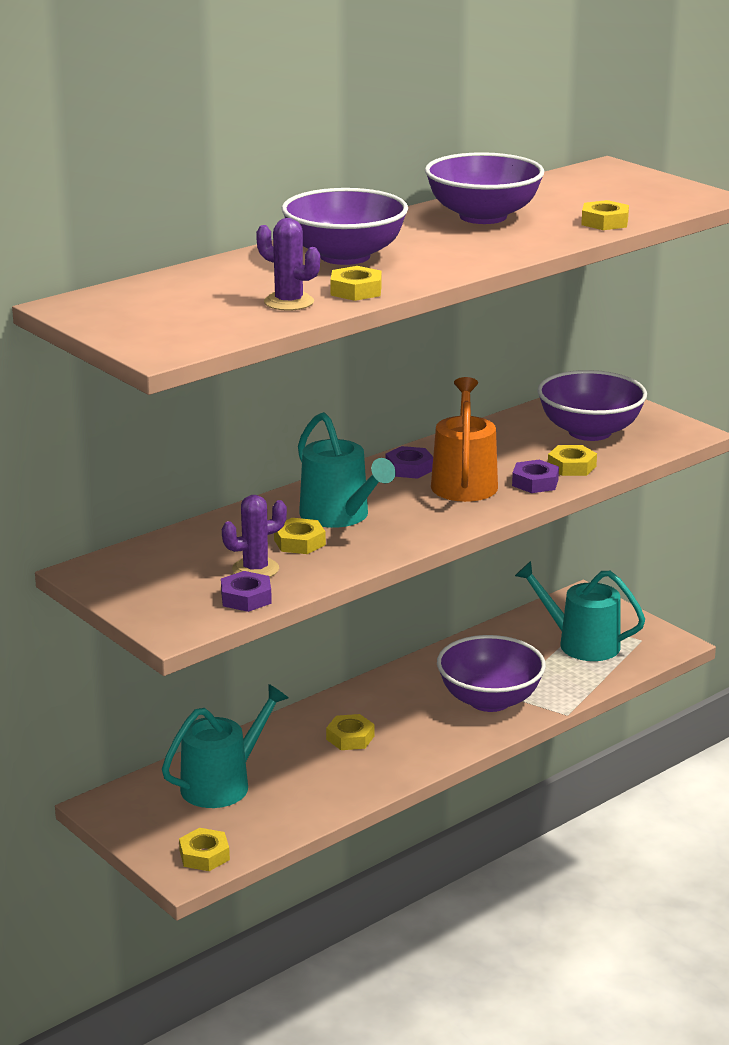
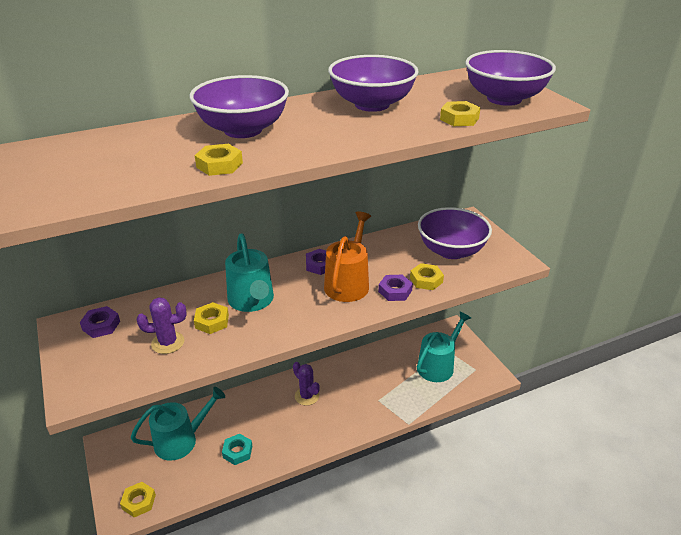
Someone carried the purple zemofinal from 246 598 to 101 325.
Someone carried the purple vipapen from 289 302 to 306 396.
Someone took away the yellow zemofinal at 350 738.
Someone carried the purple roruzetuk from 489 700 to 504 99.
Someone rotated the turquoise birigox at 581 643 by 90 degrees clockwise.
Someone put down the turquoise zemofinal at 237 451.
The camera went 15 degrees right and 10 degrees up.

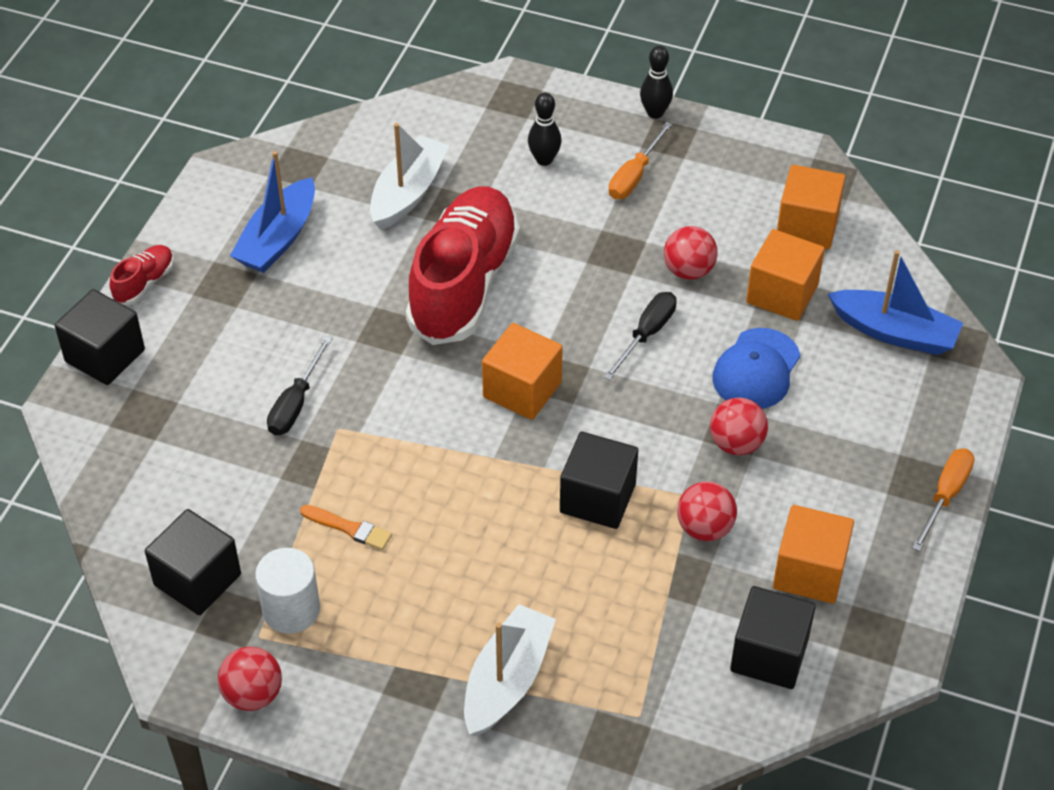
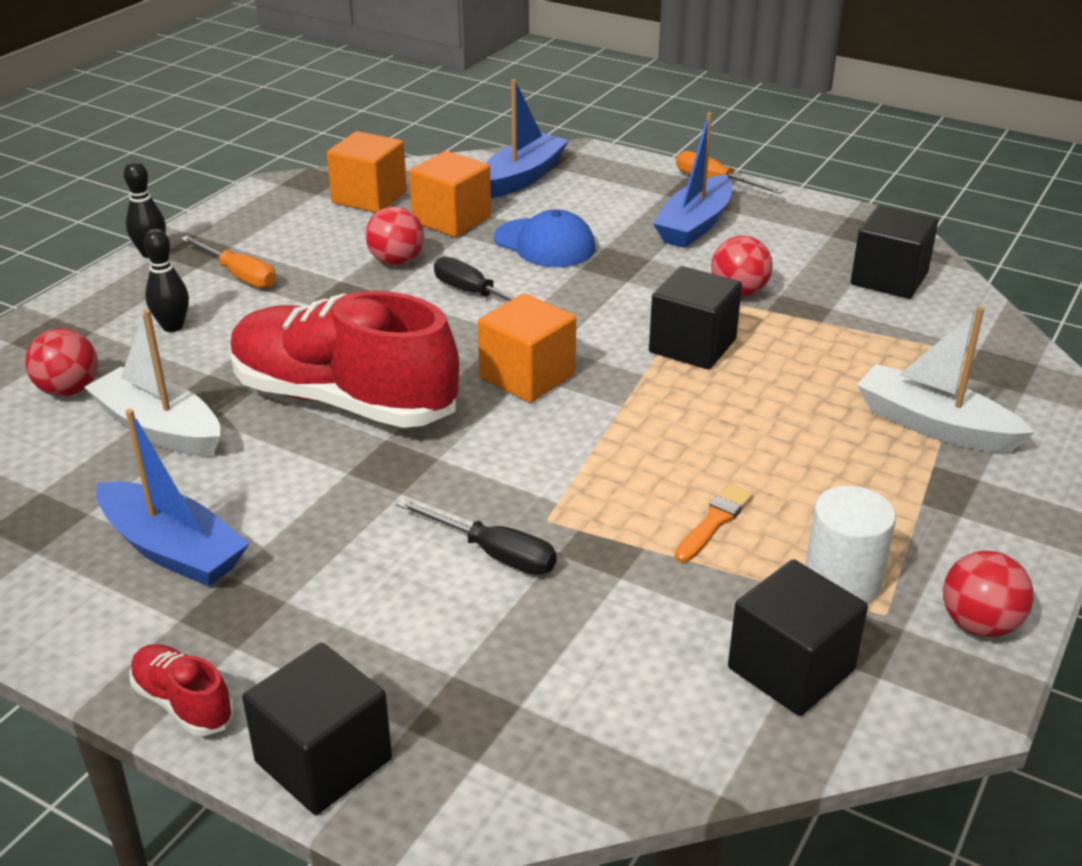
Someone carried the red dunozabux from 736 444 to 69 390.
Someone took away the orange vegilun at 809 572.
Someone put down the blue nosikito at 695 225.
The camera went 80 degrees left and 15 degrees down.

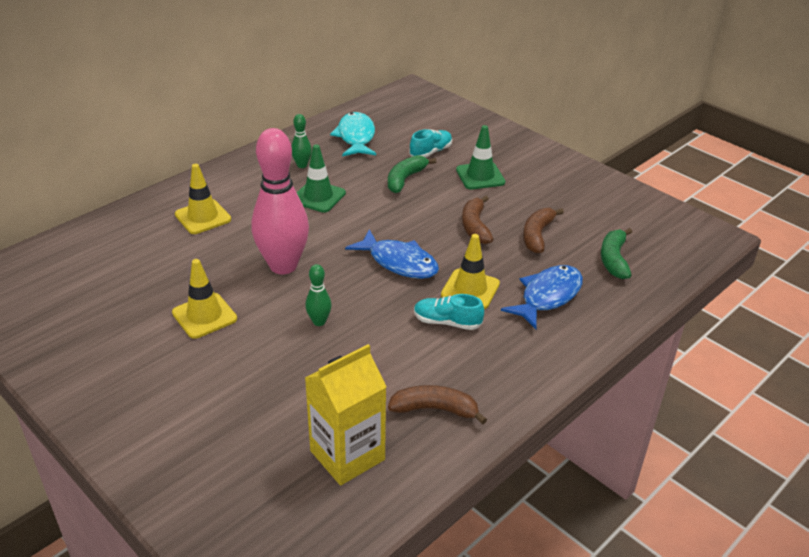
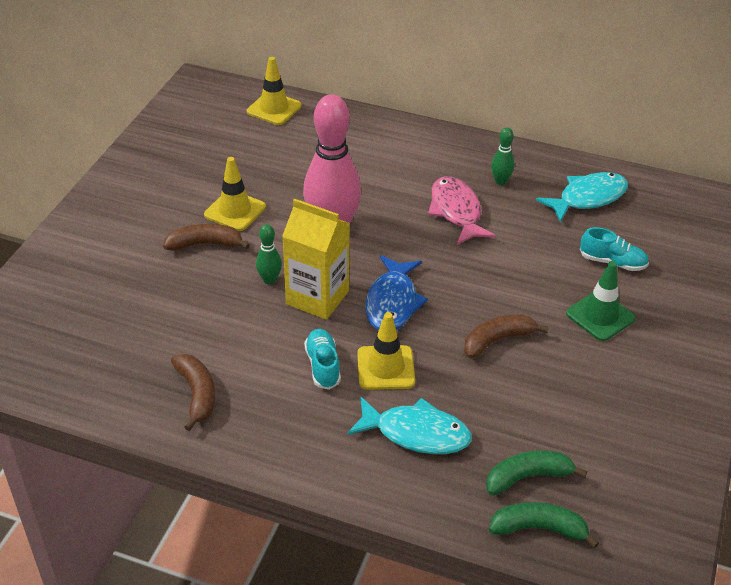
Someone carried the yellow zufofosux from 203 217 to 274 109.
Someone swapped the green zufofosux at 318 197 for the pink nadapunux at 456 211.
Someone carried the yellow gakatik from 347 455 to 317 297.
Someone carried the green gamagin from 405 179 to 538 528.
Someone repainted the blue nadapunux at 548 296, which became the turquoise nadapunux at 416 433.
Someone carried the brown gamagin from 537 235 to 205 244.
The camera went 65 degrees right and 5 degrees up.

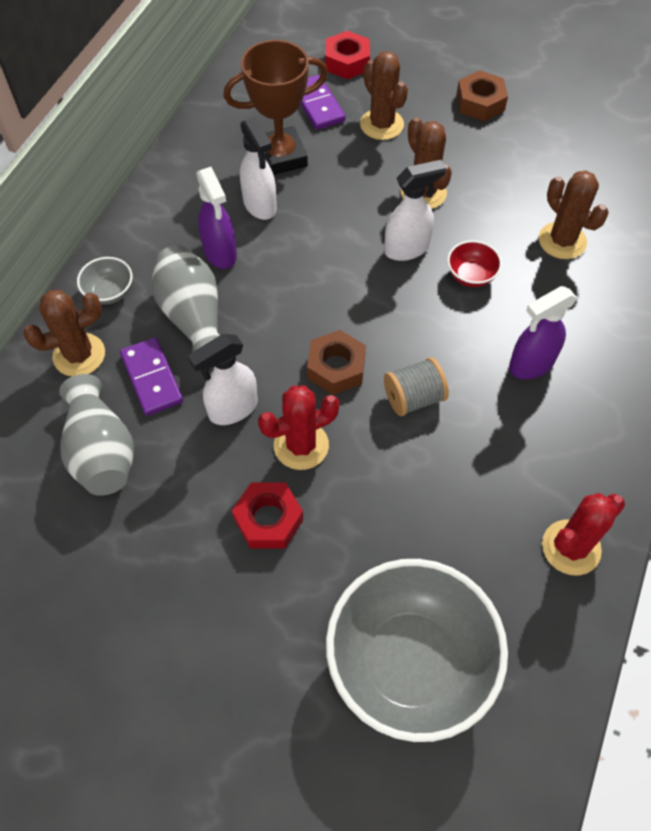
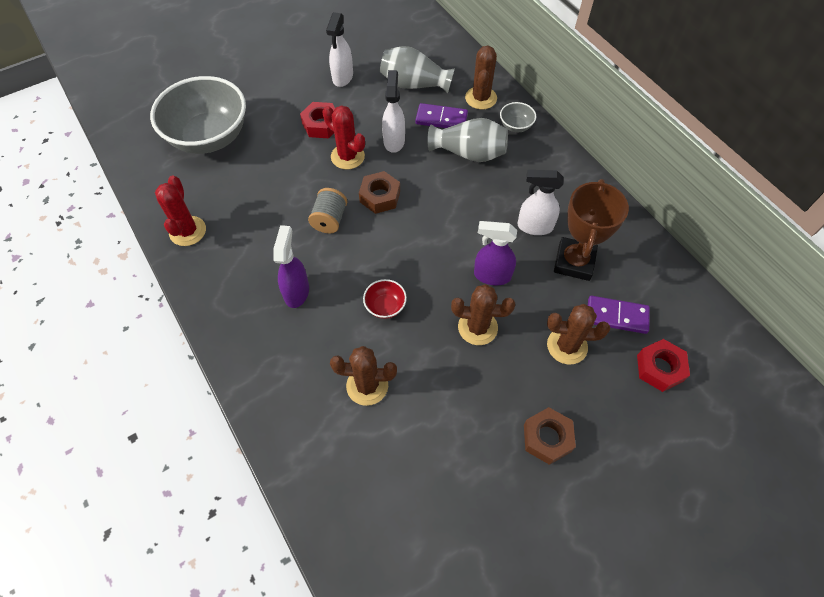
Someone carried the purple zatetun from 220 253 to 491 275.
Someone rotated the red vipapen at 301 445 by 60 degrees counterclockwise.
Someone carried the white zatetun from 407 249 to 342 77.
The camera went 125 degrees right and 0 degrees up.

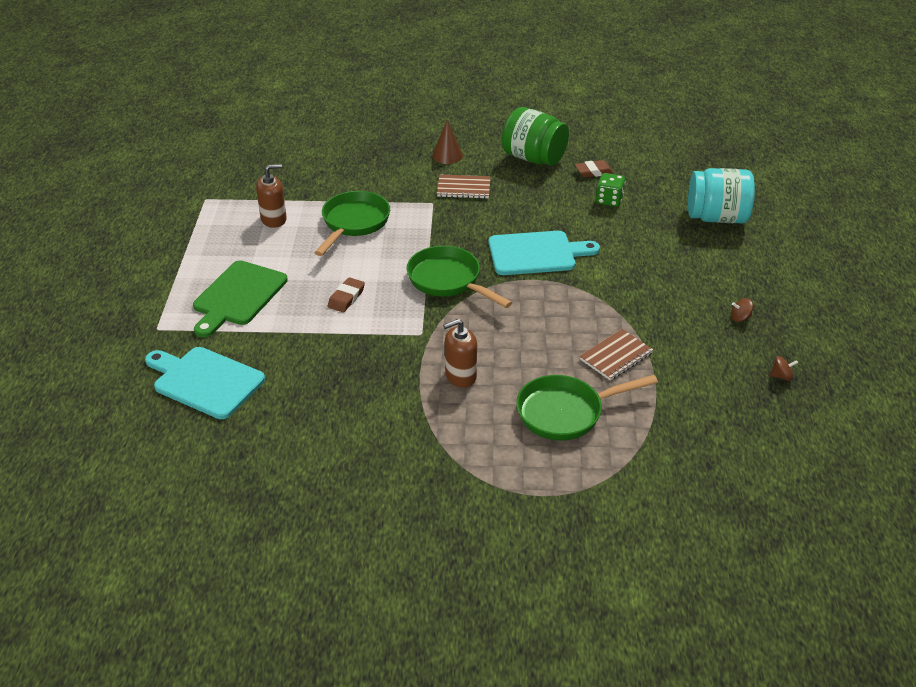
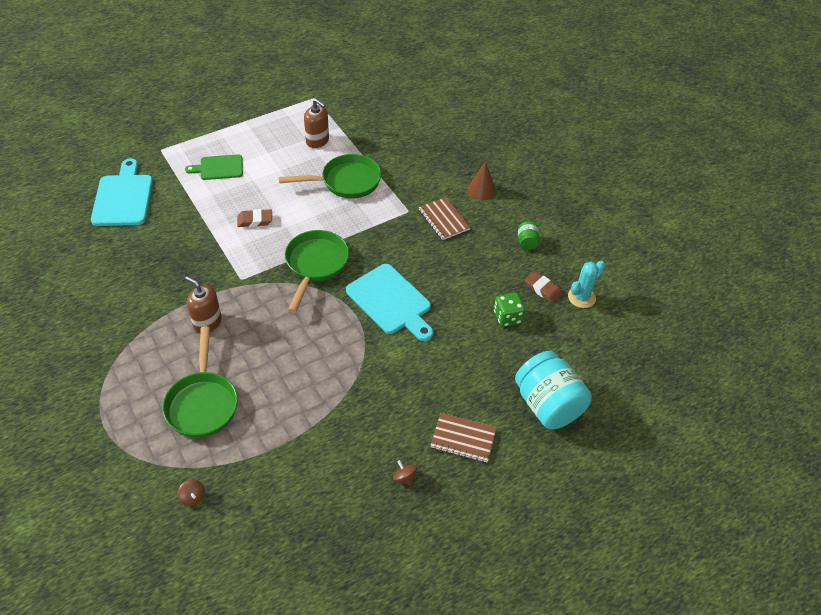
Someone scaled the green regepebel at 238 296 by 0.63.
Someone scaled the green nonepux at 534 158 by 0.43.
Someone rotated the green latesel at 566 412 by 135 degrees counterclockwise.
Someone carried the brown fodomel from 616 356 to 463 438.
Someone carried the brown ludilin from 781 376 to 192 497.
Someone put down the turquoise vipapen at 581 297.
The camera went 55 degrees right and 10 degrees up.

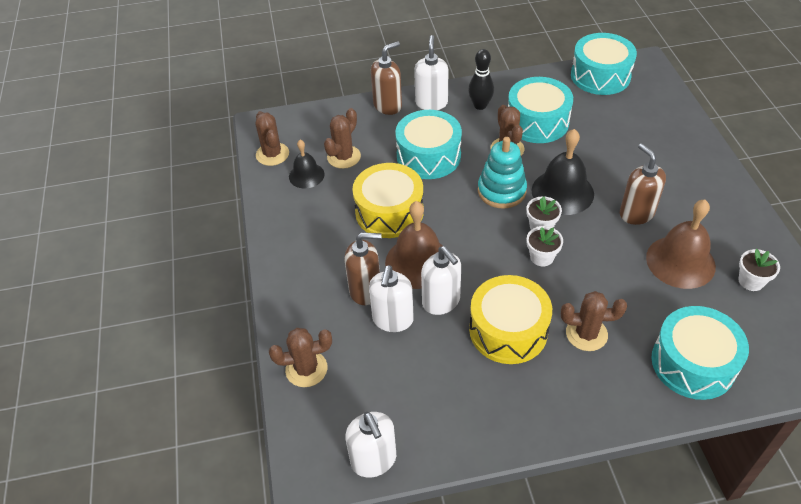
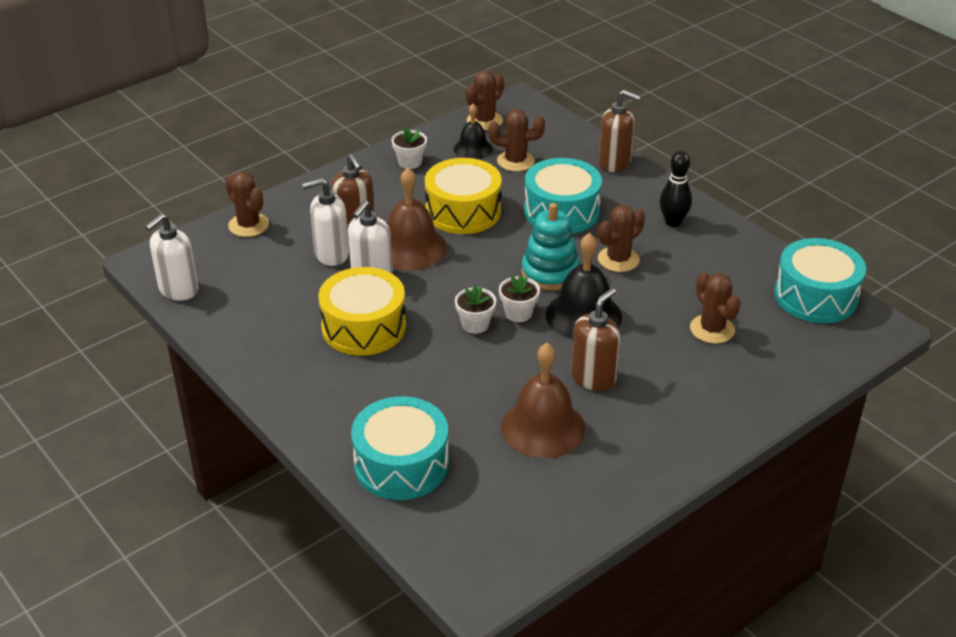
Someone took away the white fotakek at 431 103.
Someone took away the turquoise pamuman at 537 122.
Someone carried the brown vipapen from 586 334 to 712 329.
Someone carried the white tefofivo from 751 281 to 410 162.
The camera went 60 degrees right and 10 degrees down.

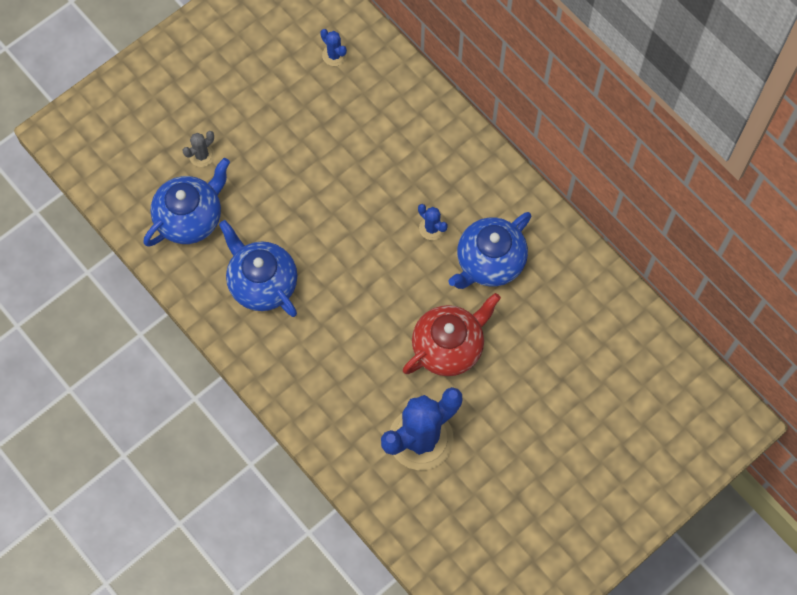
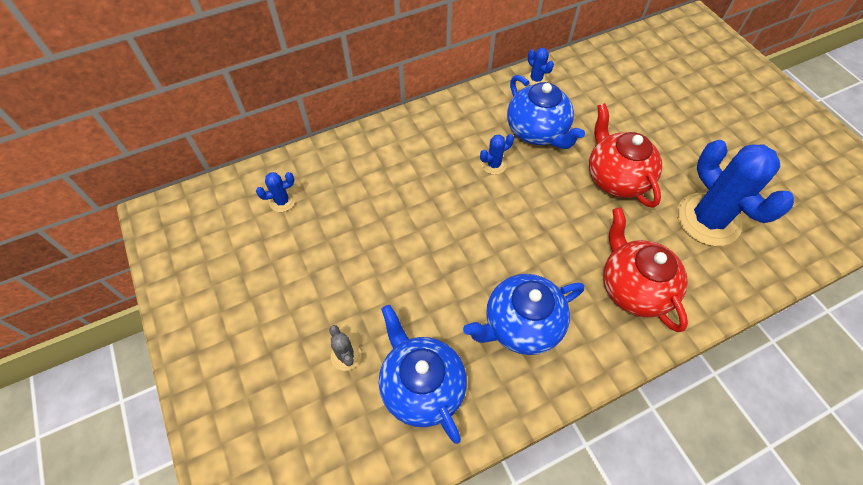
Someone put down the blue vipapen at 536 79.
Someone put down the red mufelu at 633 287.
The camera went 75 degrees left and 10 degrees down.

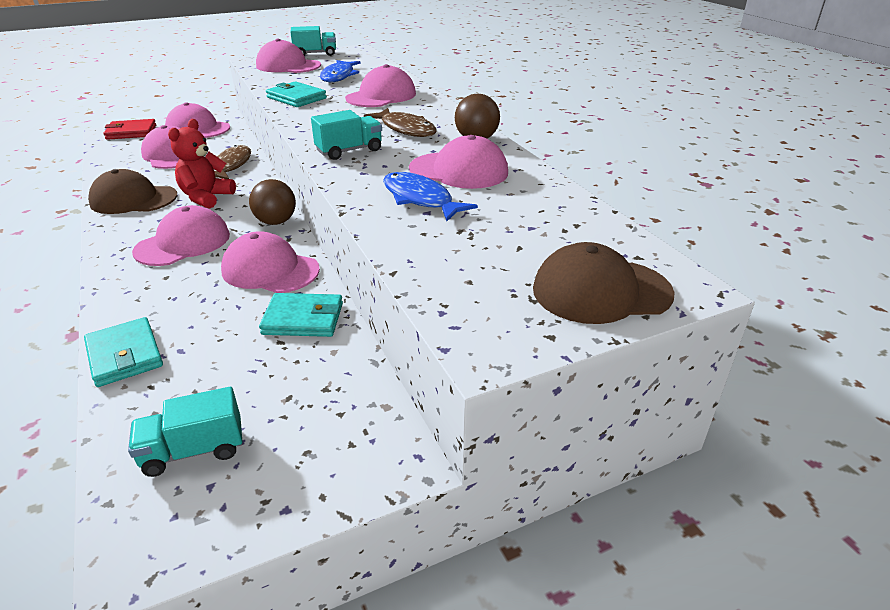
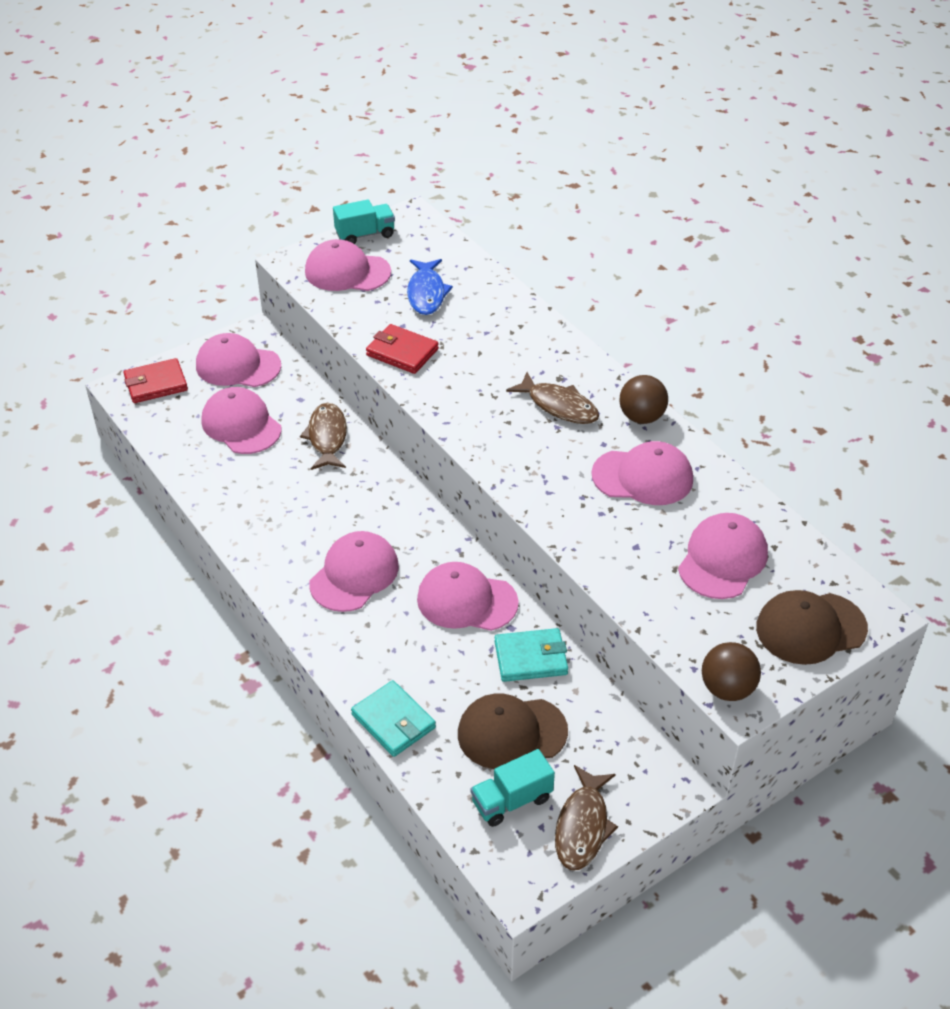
Someone carried the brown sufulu from 133 199 to 511 733.
Someone took away the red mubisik at 206 197.
Someone carried the brown dunozabux from 276 222 to 727 689.
Someone repainted the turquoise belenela at 296 98, which became the red belenela at 402 352.
Someone took away the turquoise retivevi at 349 151.
Someone carried the pink sufulu from 381 96 to 722 559.
Someone took away the blue nadapunux at 420 199.
Someone put down the brown nadapunux at 582 826.
The camera went 10 degrees left and 10 degrees up.

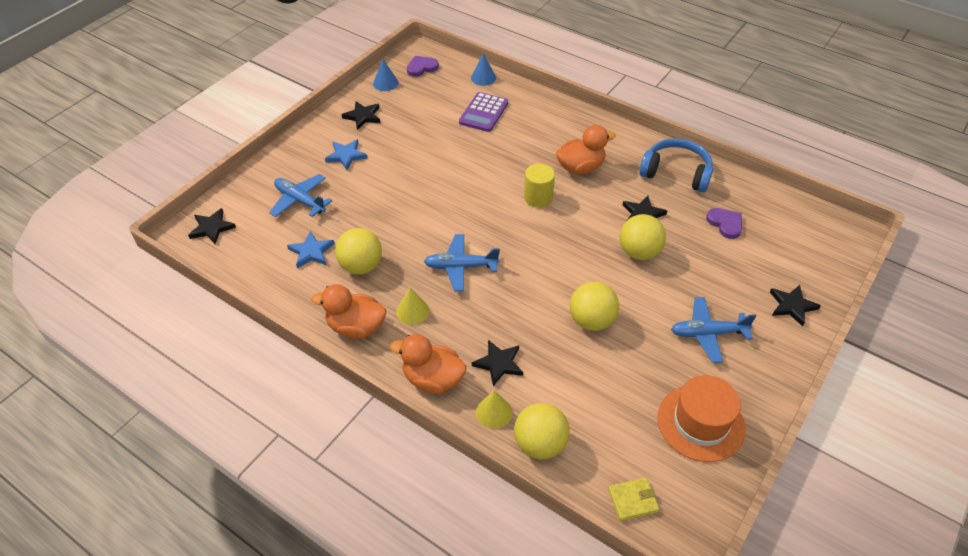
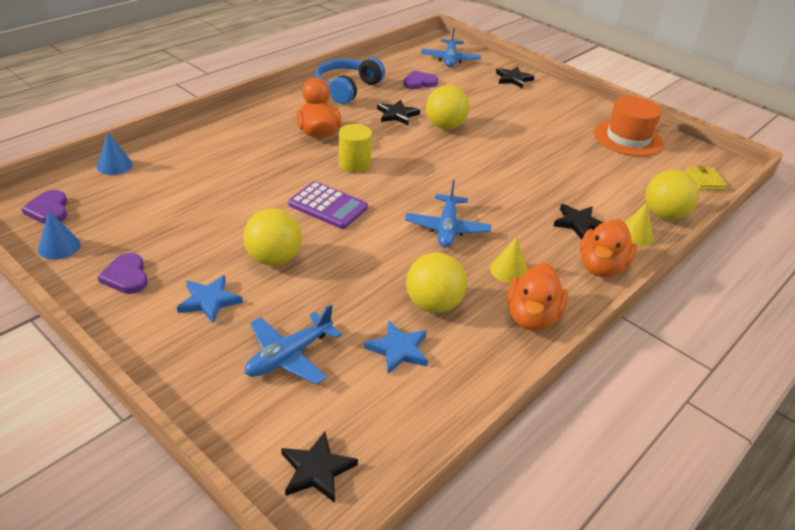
Someone swapped the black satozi at 363 116 for the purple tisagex at 126 276.
Someone carried the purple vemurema from 483 113 to 328 206.
Someone carried the yellow dunozabux from 591 320 to 273 259.
Someone carried the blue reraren from 708 333 to 450 59.
The camera went 85 degrees left and 10 degrees down.

